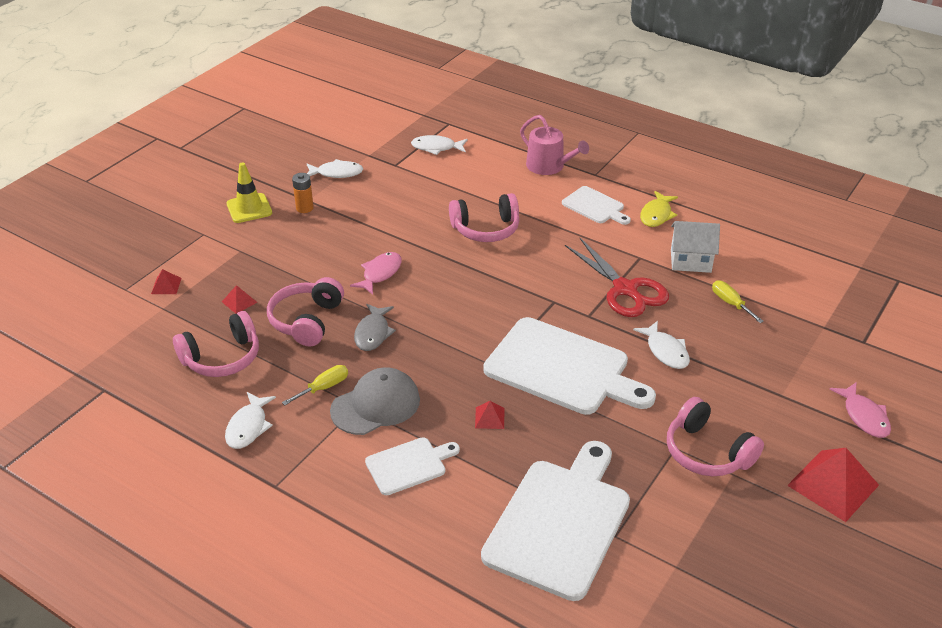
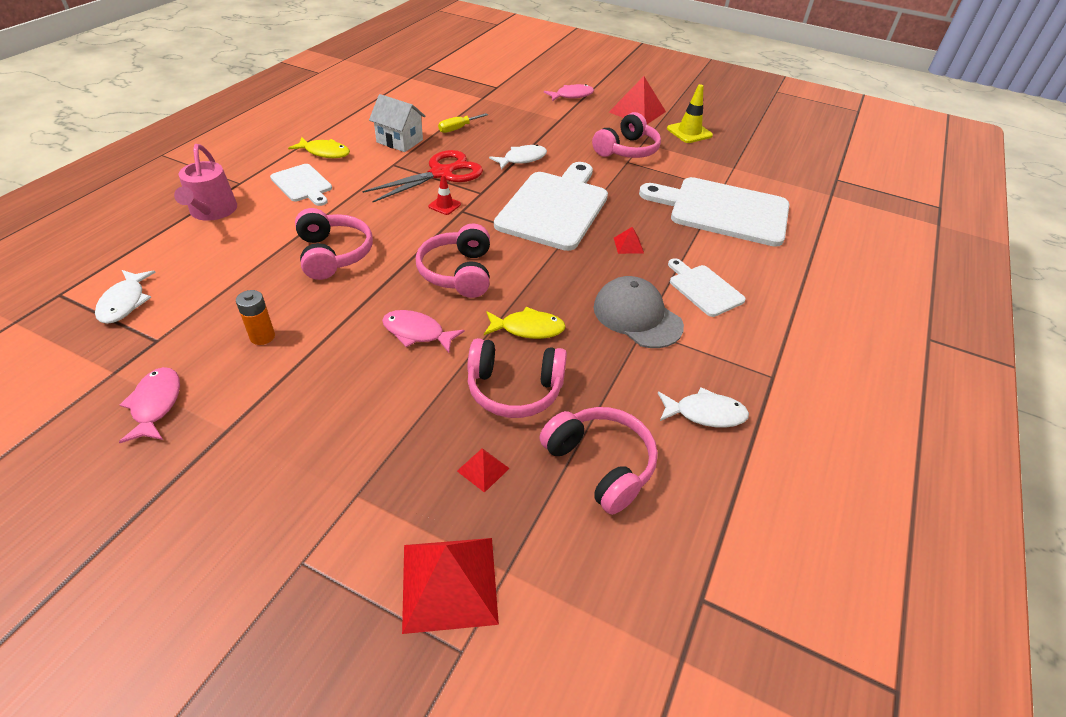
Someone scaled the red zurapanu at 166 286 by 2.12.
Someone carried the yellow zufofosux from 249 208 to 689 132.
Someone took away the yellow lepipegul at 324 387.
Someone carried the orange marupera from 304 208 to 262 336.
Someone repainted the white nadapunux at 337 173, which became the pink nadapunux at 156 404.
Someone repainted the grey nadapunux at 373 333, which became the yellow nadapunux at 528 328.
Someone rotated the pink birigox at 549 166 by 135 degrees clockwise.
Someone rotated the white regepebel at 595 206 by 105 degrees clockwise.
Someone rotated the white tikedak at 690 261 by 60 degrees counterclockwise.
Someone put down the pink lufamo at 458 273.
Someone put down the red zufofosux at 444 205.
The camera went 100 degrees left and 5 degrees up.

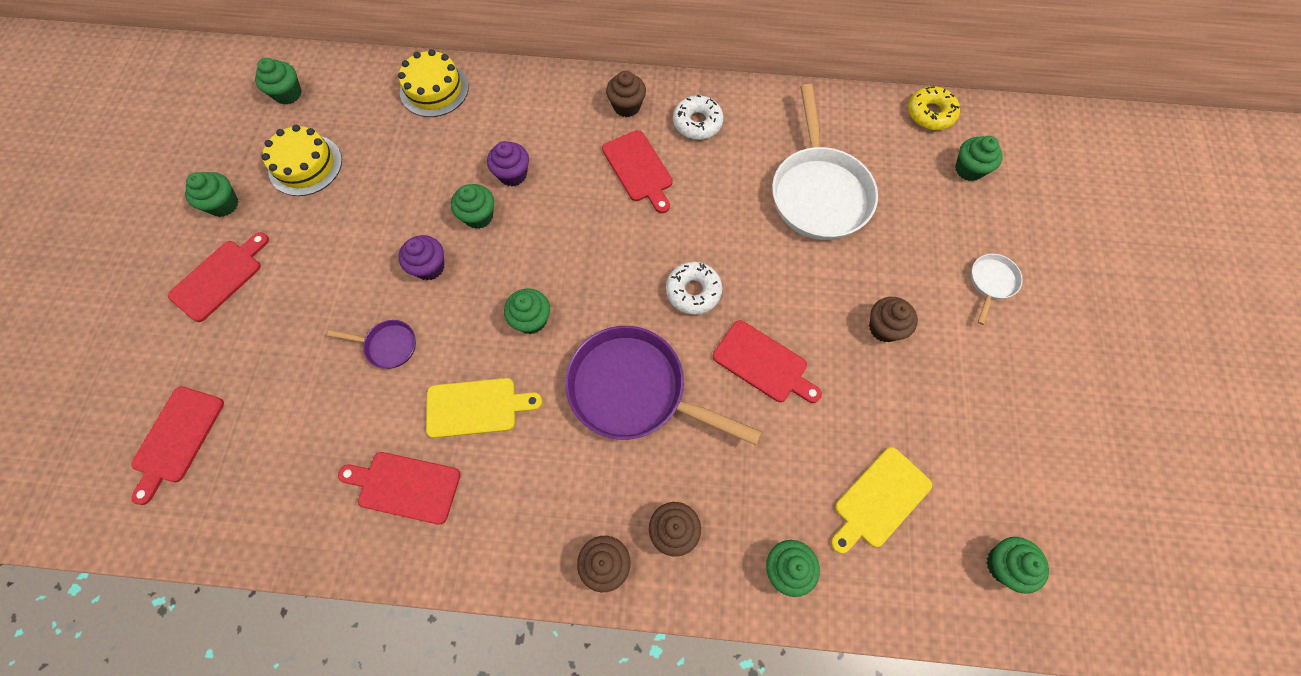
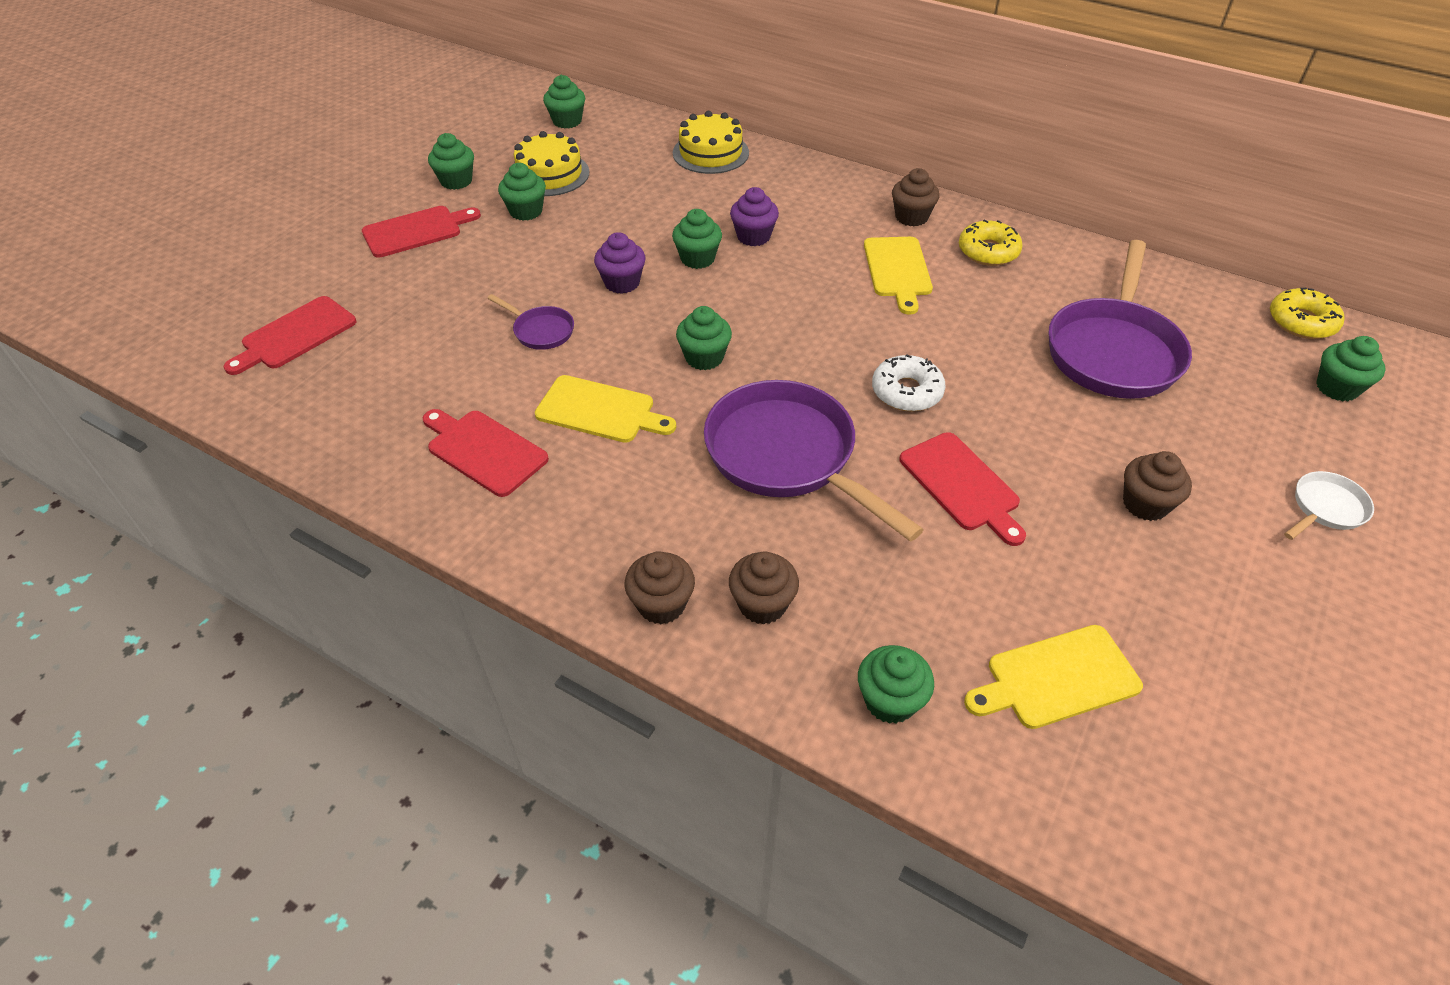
Someone repainted the red regepebel at 638 169, which became the yellow regepebel at 897 270.
Someone repainted the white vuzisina at 697 123, which became the yellow vuzisina at 988 251.
Someone repainted the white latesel at 819 192, which became the purple latesel at 1113 351.
Someone carried the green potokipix from 1004 565 to 526 211.
The camera went 25 degrees right and 20 degrees down.

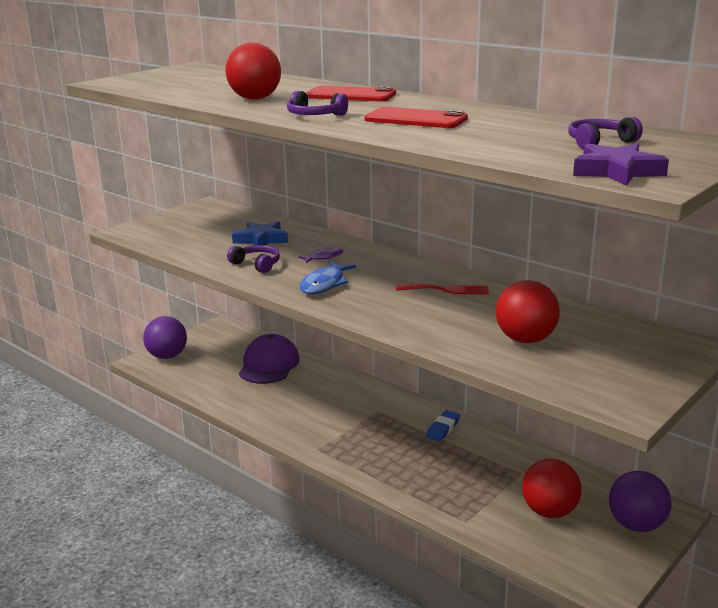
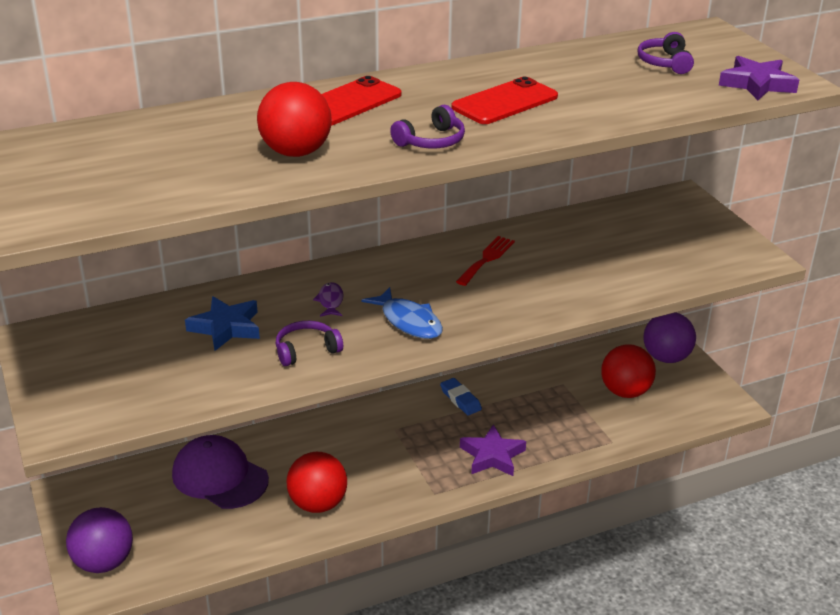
Someone carried the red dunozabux from 525 339 to 318 504.
Someone put down the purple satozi at 492 456.
The camera went 65 degrees left and 10 degrees up.

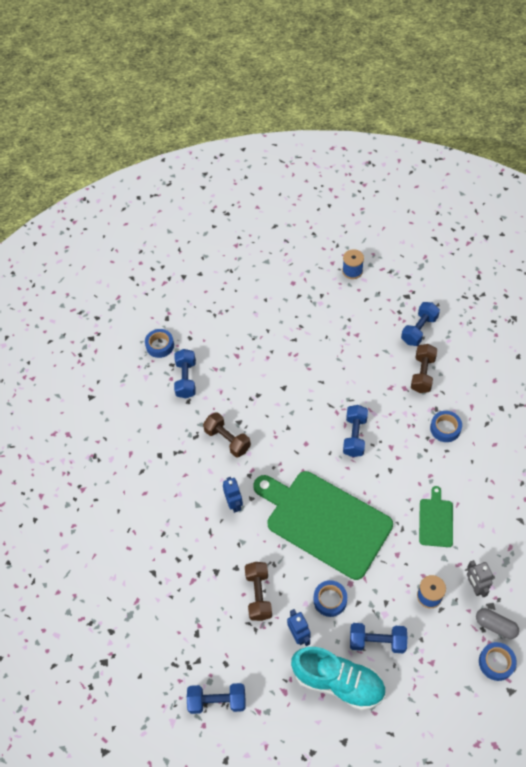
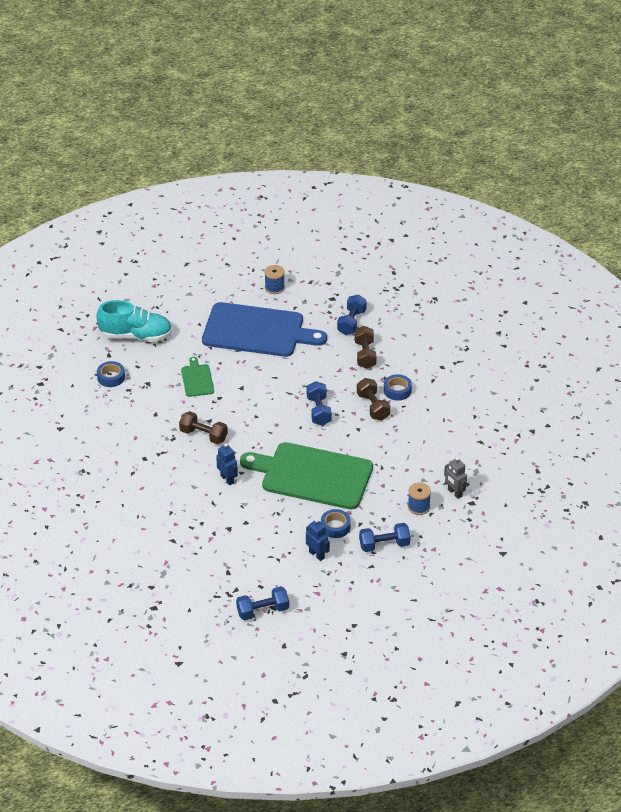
Someone took away the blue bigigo at 186 379.
Someone carried the brown bigigo from 259 595 to 373 407.
Someone carried the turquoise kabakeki from 338 682 to 136 336.
Someone carried the green regepebel from 436 520 to 197 379.
Someone took away the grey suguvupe at 495 626.
Someone took away the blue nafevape at 496 662.
Someone put down the blue regepebel at 257 331.
The camera went 20 degrees left and 15 degrees down.

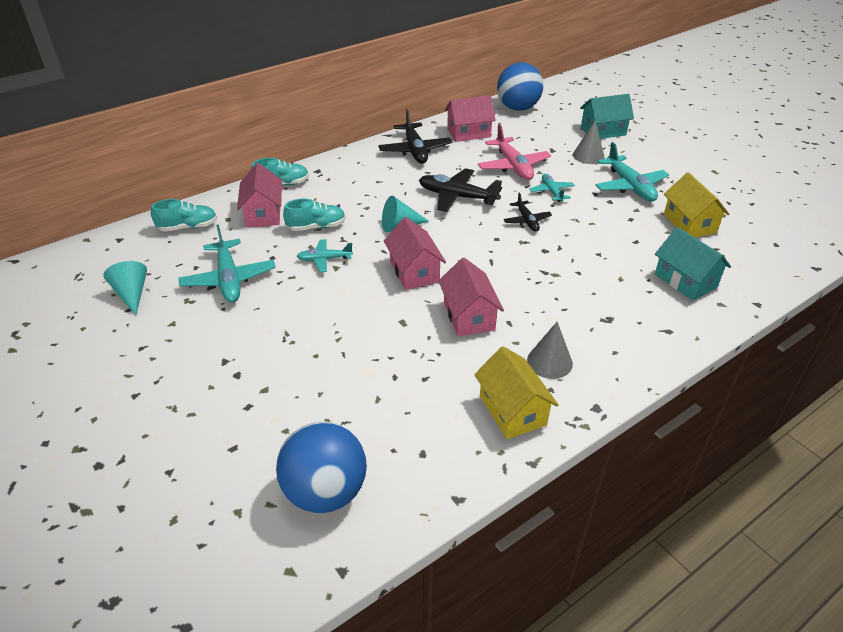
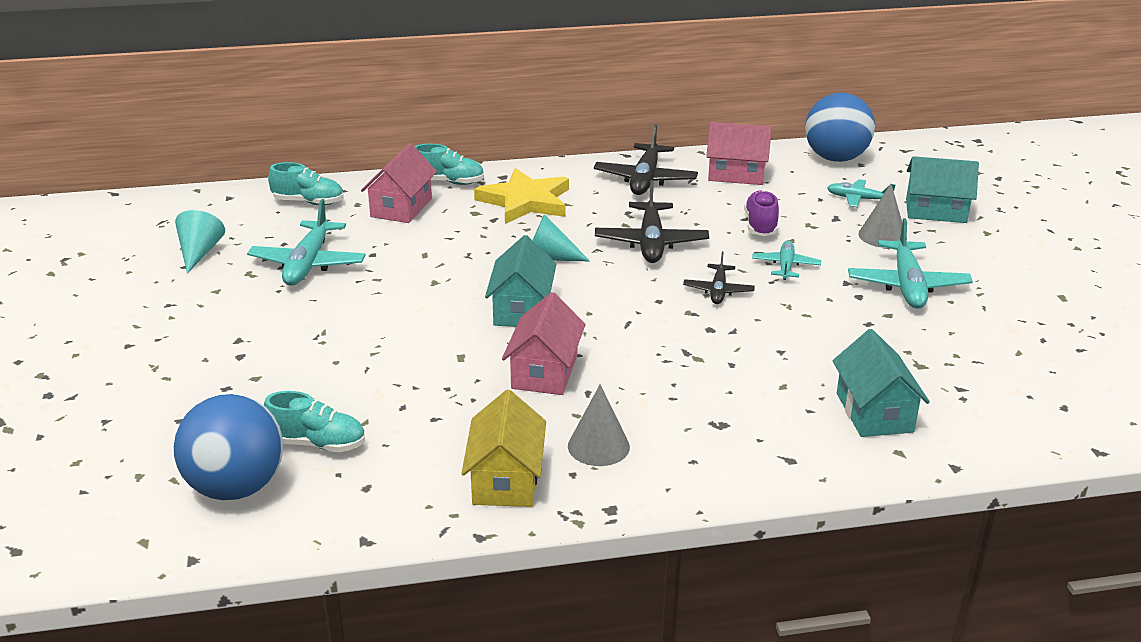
Someone carried the turquoise kabakeki from 316 227 to 317 444.
Someone carried the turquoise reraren from 324 259 to 858 199.
Someone repainted the pink tikedak at 414 271, which became the turquoise tikedak at 521 309.
Someone rotated the black reraren at 457 197 by 135 degrees counterclockwise.
Someone swapped the pink reraren at 513 166 for the purple kabakeki at 760 225.
Someone took away the yellow tikedak at 689 223.
Someone put down the yellow satozi at 525 201.
The camera went 25 degrees right and 10 degrees down.

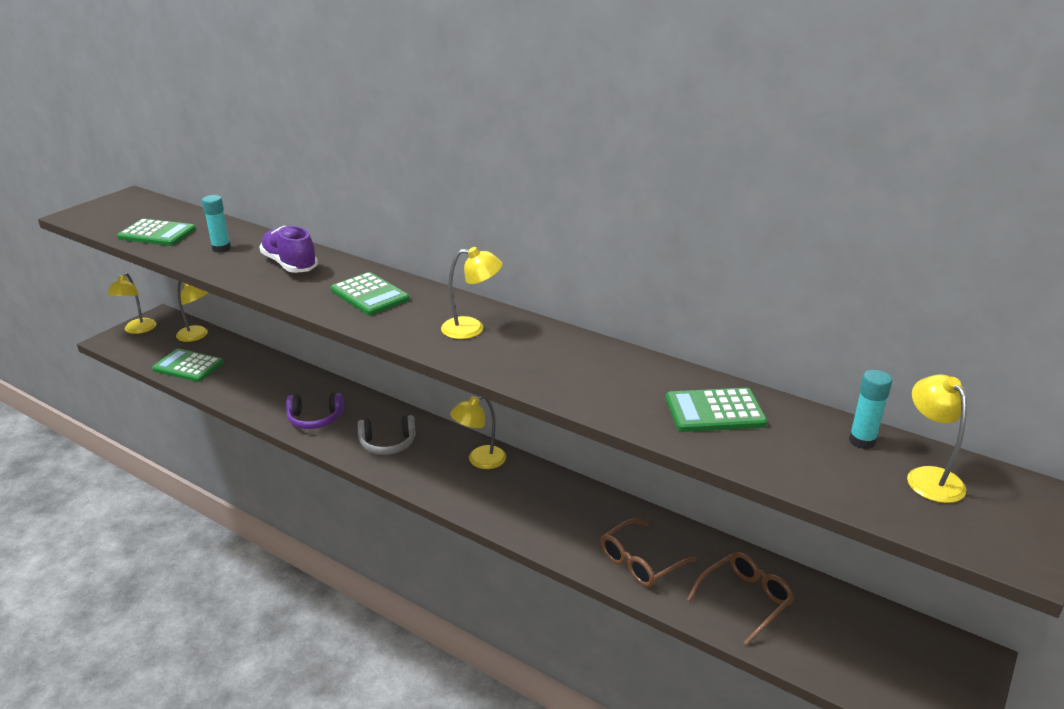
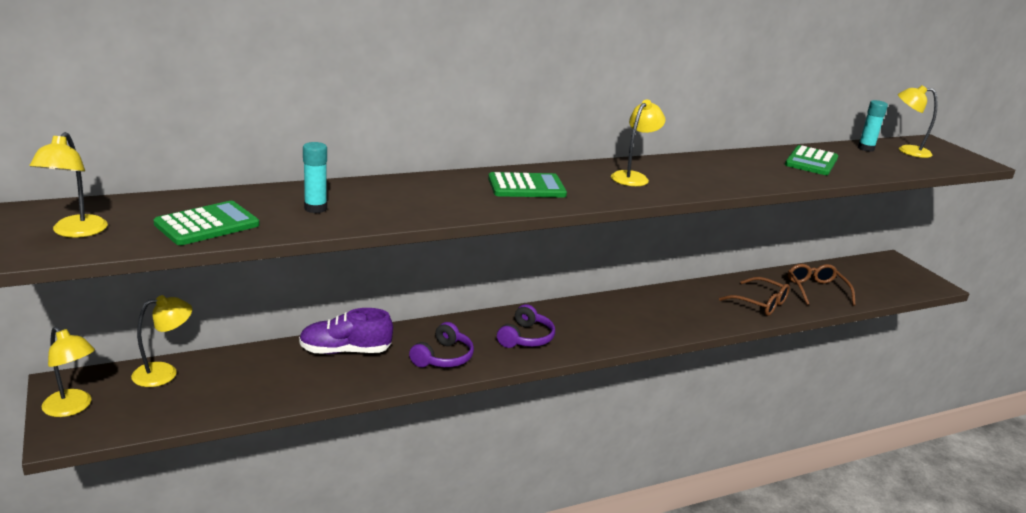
Someone took away the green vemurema at 188 366.
Someone carried the purple kabakeki from 290 264 to 345 351.
Someone repainted the grey lufamo at 388 443, which became the purple lufamo at 525 338.
Someone carried the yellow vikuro from 480 460 to 75 232.
Someone rotated the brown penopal at 641 562 by 45 degrees counterclockwise.
The camera went 60 degrees left and 5 degrees down.

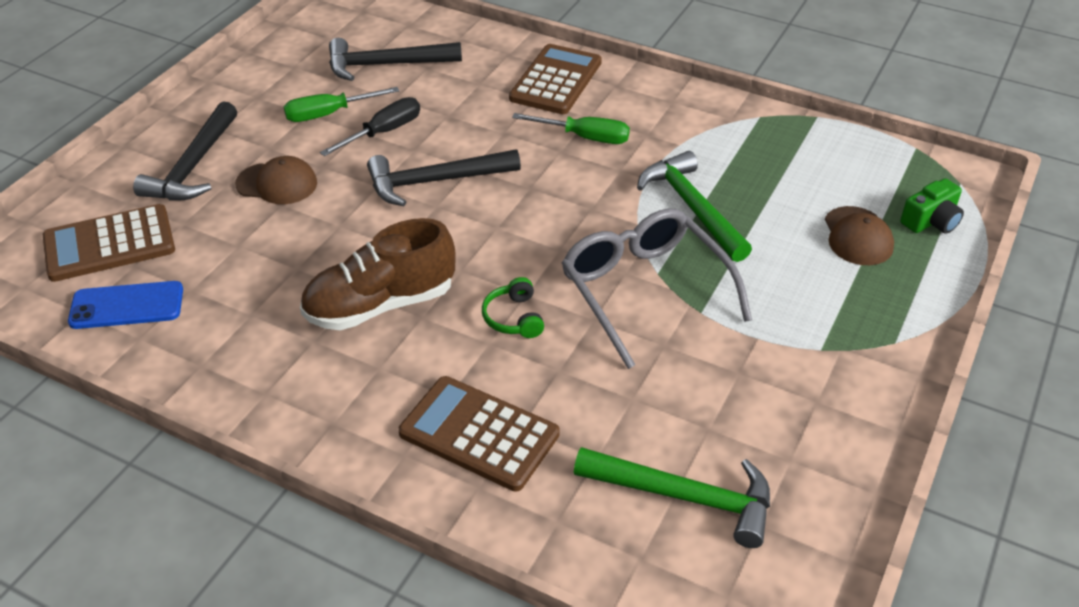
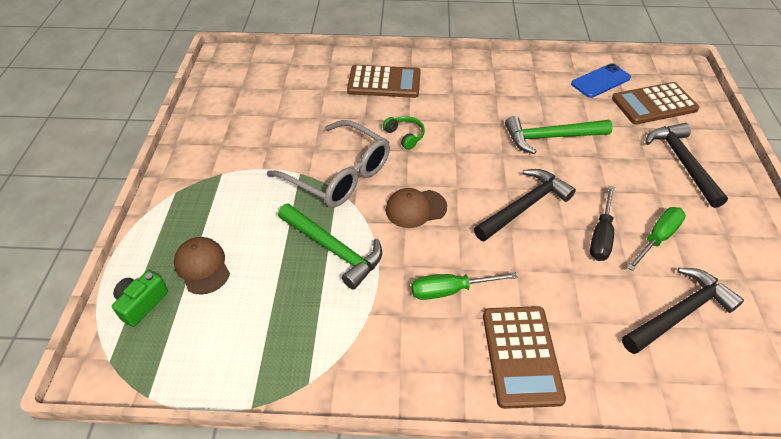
Someone rotated the brown vemurema at 109 244 by 150 degrees counterclockwise.
Someone carried the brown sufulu from 277 183 to 415 208.
Someone took away the brown kabakeki at 380 305.
Someone carried the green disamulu from 685 497 to 550 137.
The camera went 155 degrees right and 5 degrees up.

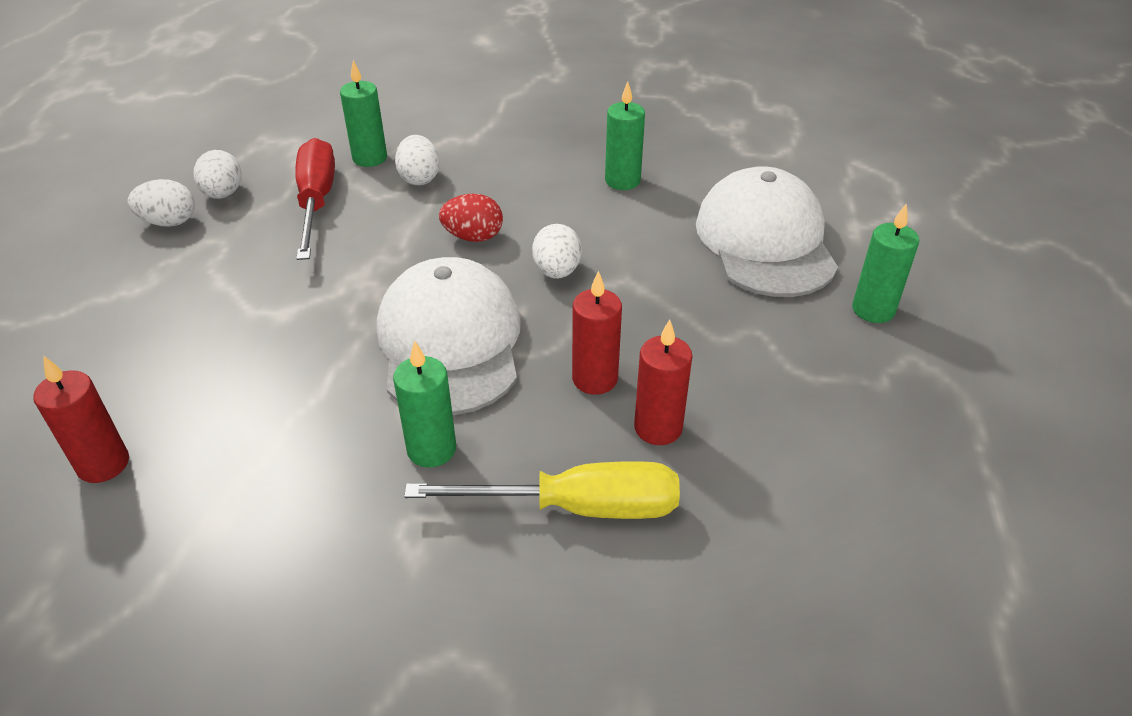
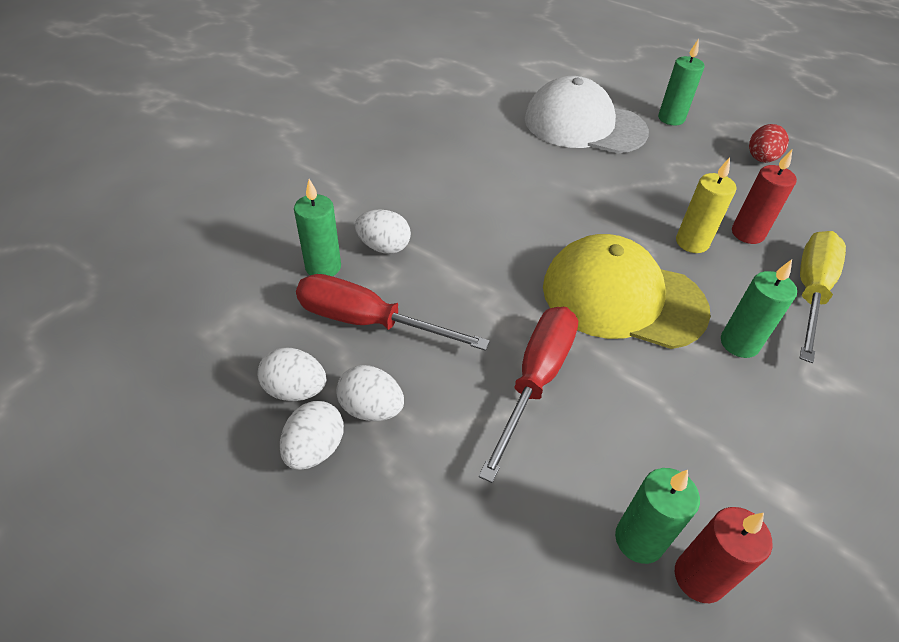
Someone repainted the white sufulu at 450 342, which became the yellow sufulu at 622 297.
Someone carried the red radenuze from 473 237 to 760 159.
Someone carried the white radenuze from 557 271 to 371 408.
Someone repainted the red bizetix at 594 379, which became the yellow bizetix at 692 242.
Someone carried the green bizetix from 622 181 to 639 540.
Someone put down the red lepipegul at 535 380.
The camera went 65 degrees left and 5 degrees up.

